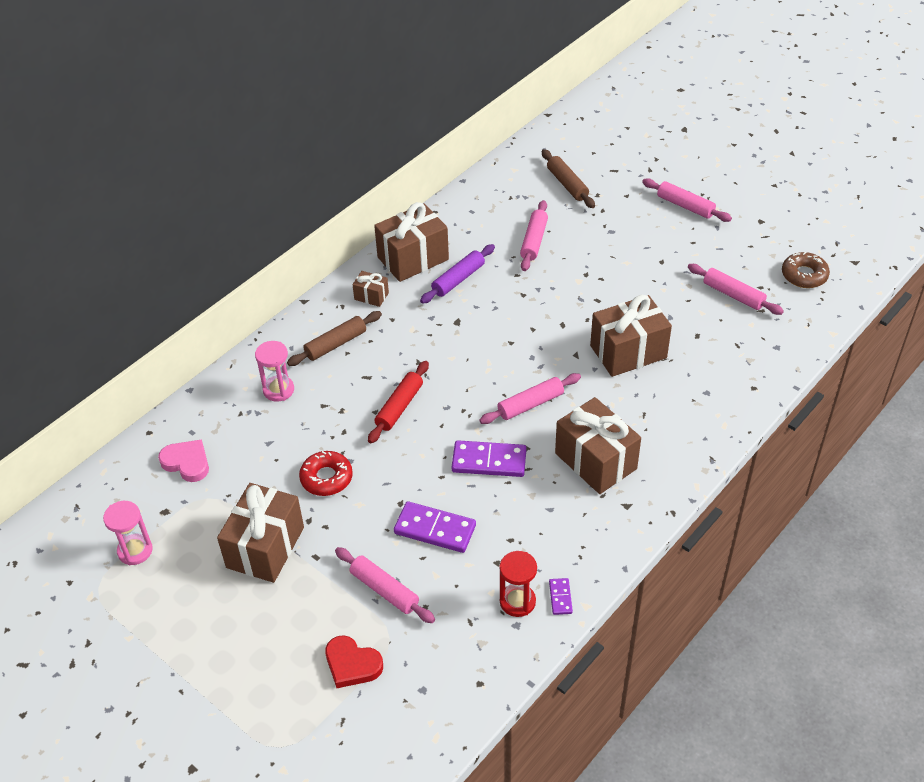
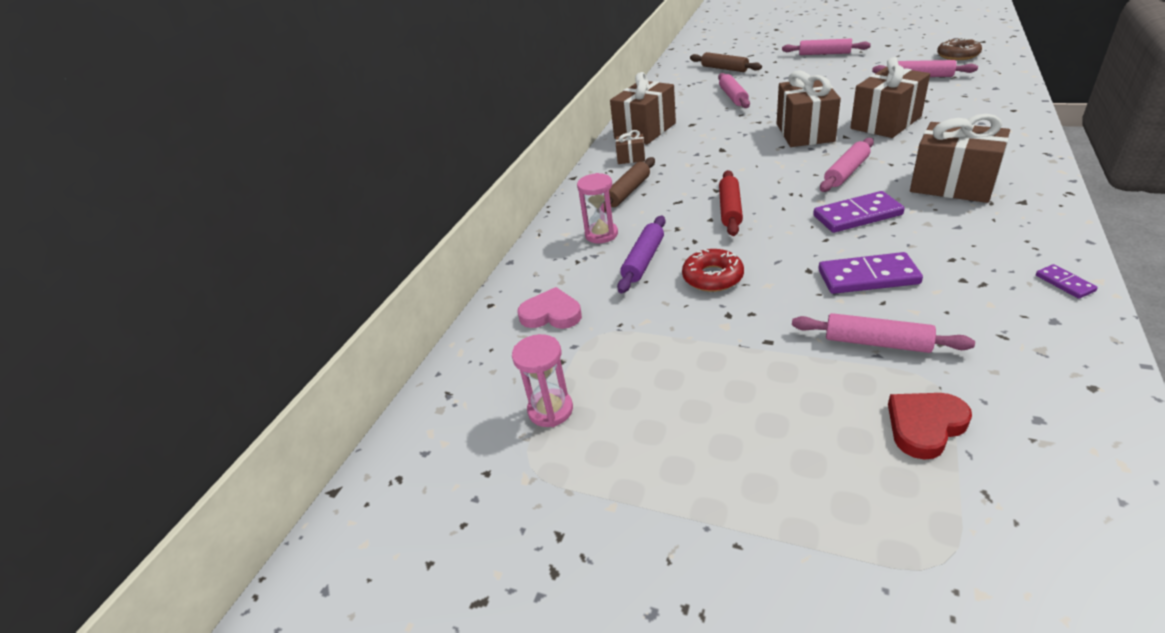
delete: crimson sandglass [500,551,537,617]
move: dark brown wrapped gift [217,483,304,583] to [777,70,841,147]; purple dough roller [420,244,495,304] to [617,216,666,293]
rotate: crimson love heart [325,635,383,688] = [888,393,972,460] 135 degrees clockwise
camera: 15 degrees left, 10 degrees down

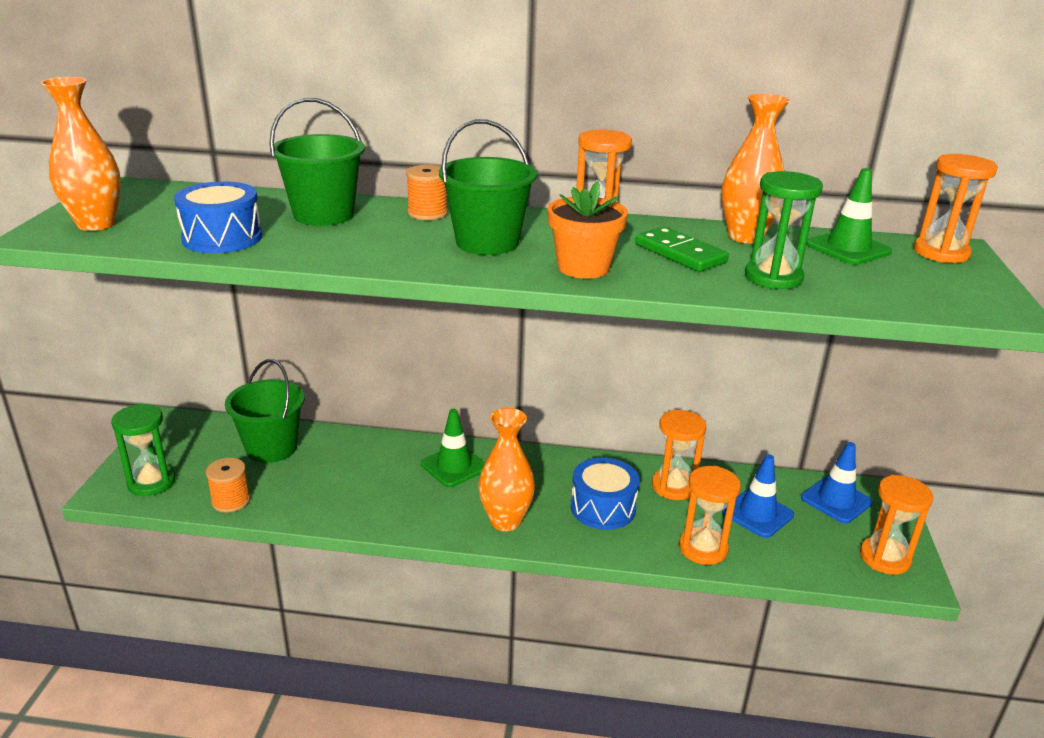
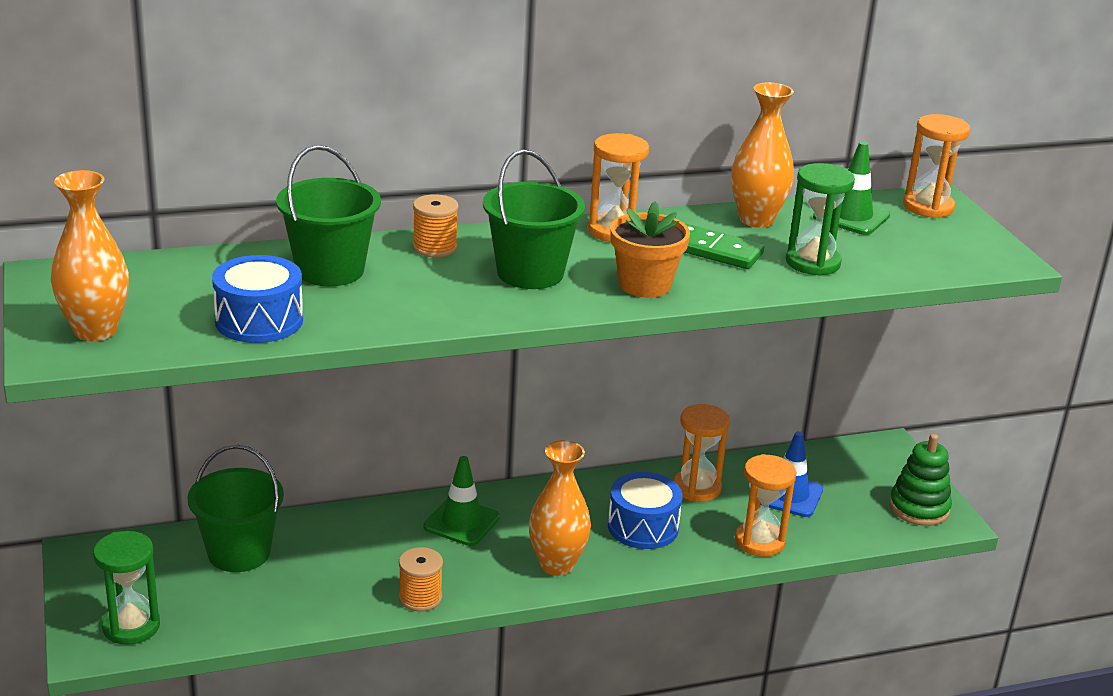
delete: cobalt road cone [801,442,873,523]
move: bright orange bobbin [206,458,250,513] to [399,547,443,612]
replace: bright orange sandglass [860,475,933,575] to green ring stacker [889,434,952,526]
camera: 25 degrees left, 0 degrees up

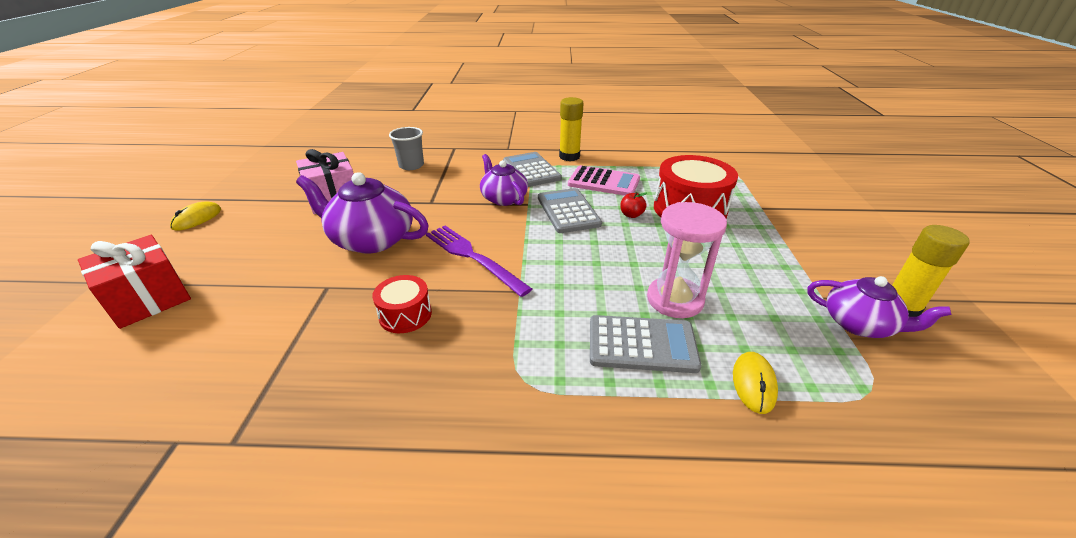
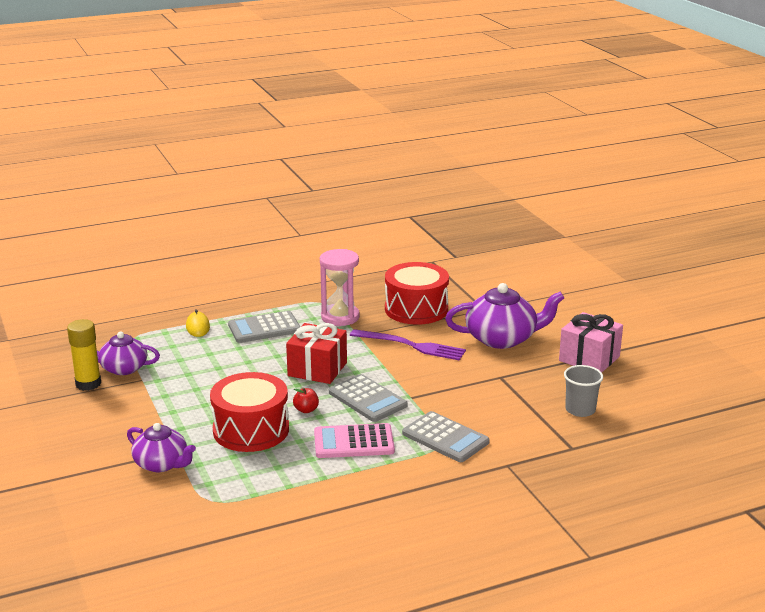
delete: bright yellow PC mouse [170,201,221,231]; bright yellow glue [559,97,583,161]
move: crimson wrapped gift [78,235,191,329] to [286,323,347,384]; purple china teapot [480,154,528,206] to [127,423,196,472]; rose-pink sandglass [647,202,727,318] to [320,249,360,326]
resize: crimson snare drum [372,275,432,333] = [385,262,449,325] x1.86
camera: 155 degrees right, 10 degrees down

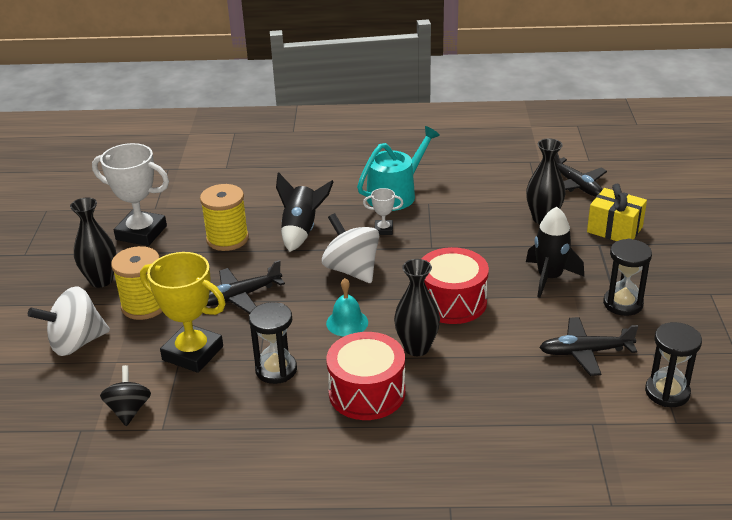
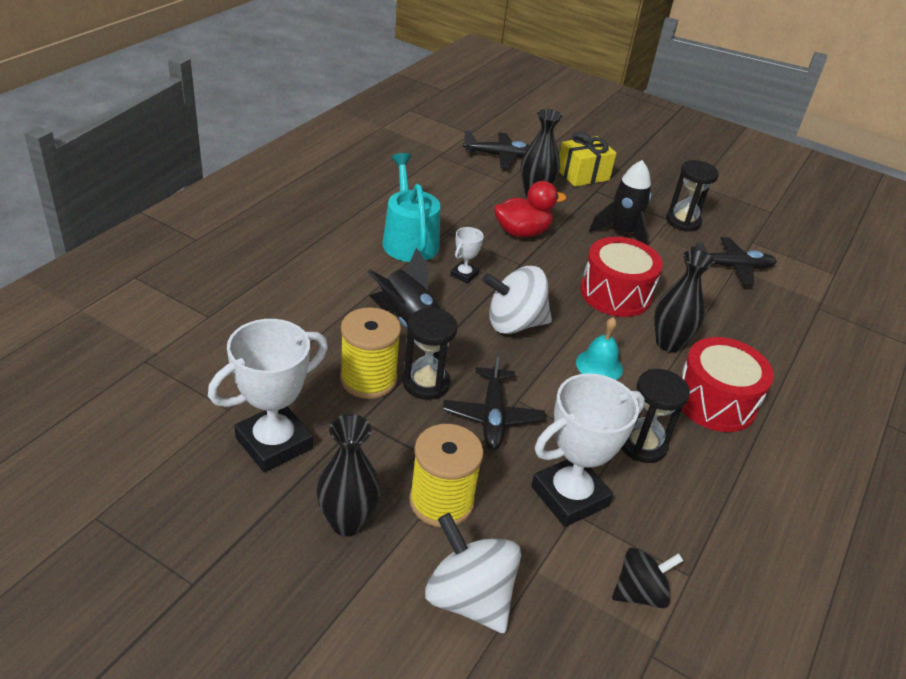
insert: crimson rubber duck [494,181,567,237]
move: jet-black sandglass [645,322,702,407] to [403,308,457,400]
recolor: bright yellow award cup [140,252,226,373] to pure white award cup [531,373,645,527]
rotate: pure white whirligig [28,287,110,356] = [425,513,521,633] 135 degrees clockwise; jet-black whirligig [100,365,151,426] = [612,547,684,608] 135 degrees clockwise; jet-black toy plane [539,317,638,376] = [691,237,777,286] 120 degrees counterclockwise
camera: 65 degrees left, 5 degrees up

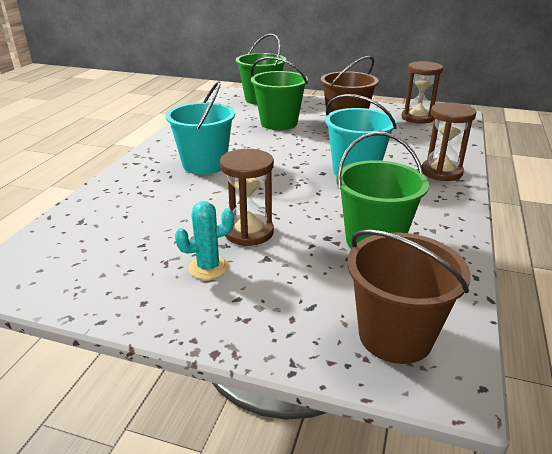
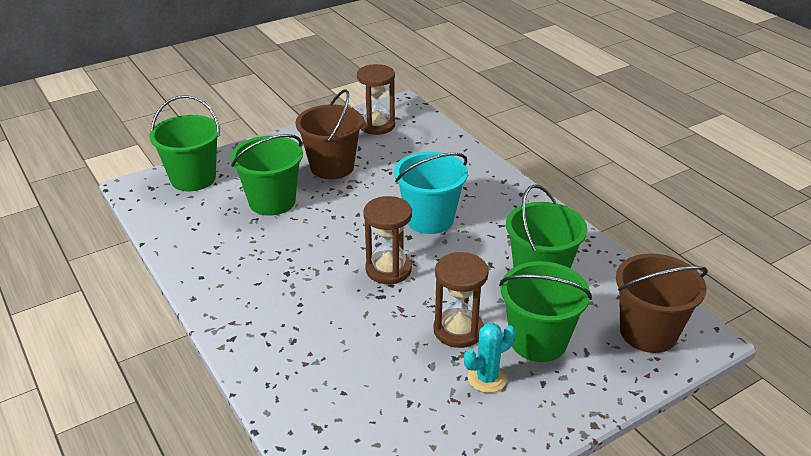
delete: turquoise bucket [166,81,235,175]
insert: green bucket [499,261,592,362]
move: dark brown sandglass [421,102,476,181] to [363,196,412,284]
rotate: turquoise cactus [175,201,234,280] = [464,323,516,393] 45 degrees clockwise
camera: 50 degrees left, 5 degrees up

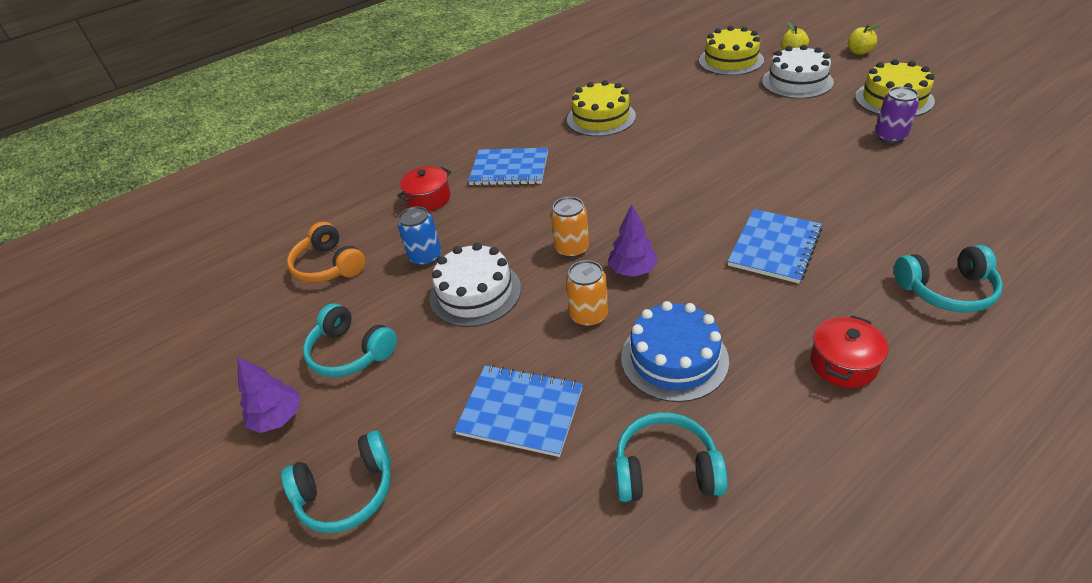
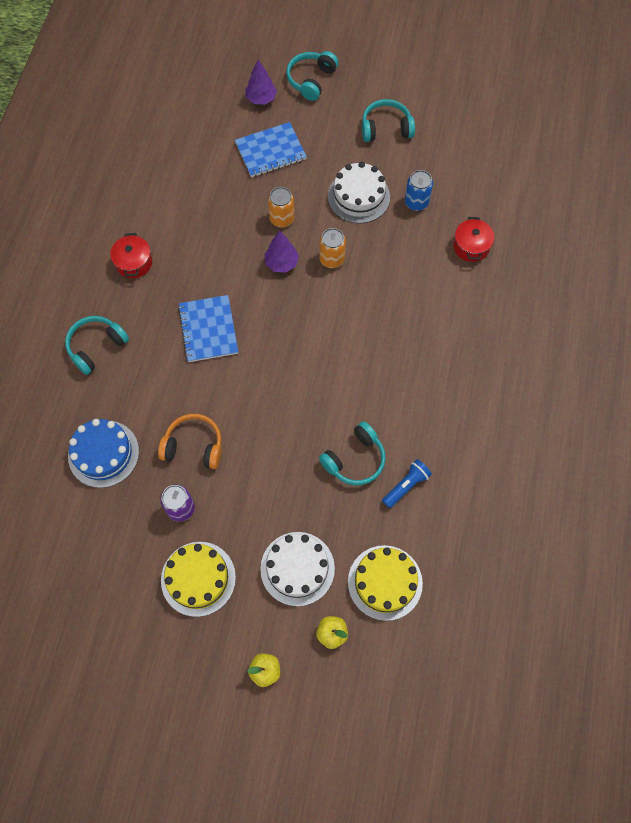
delete: cobalt exercise book [468,148,548,186]; bright yellow layer cake [567,80,636,137]
insert: cobalt flashlight [382,459,432,508]
move: purple toy tree [238,357,301,433] to [245,60,277,105]; bright orange over-ear headphones [287,222,365,283] to [158,414,222,469]; turquoise over-ear headphones [615,412,727,502] to [319,422,386,485]; cobalt layer cake [621,301,729,402] to [68,419,139,488]
camera: 135 degrees right, 25 degrees up

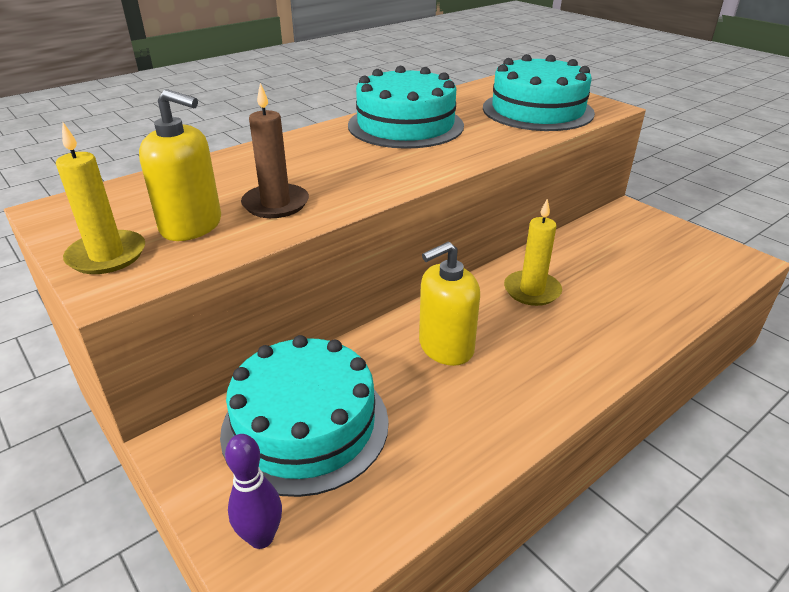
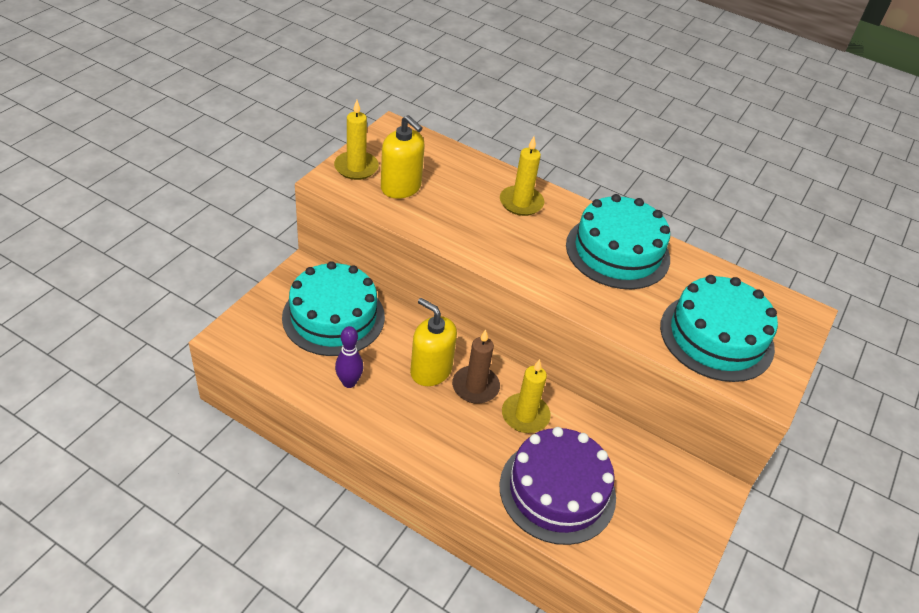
insert: purple layer cake [499,427,616,545]; bright yellow candle [500,137,544,216]
move: purple tenpin [225,434,282,549] to [335,326,364,388]; dark brown candle [241,83,309,218] to [452,329,500,404]
rotate: bright yellow pump bottle [139,89,221,241] = [381,115,425,199] 45 degrees counterclockwise
camera: 65 degrees right, 10 degrees up

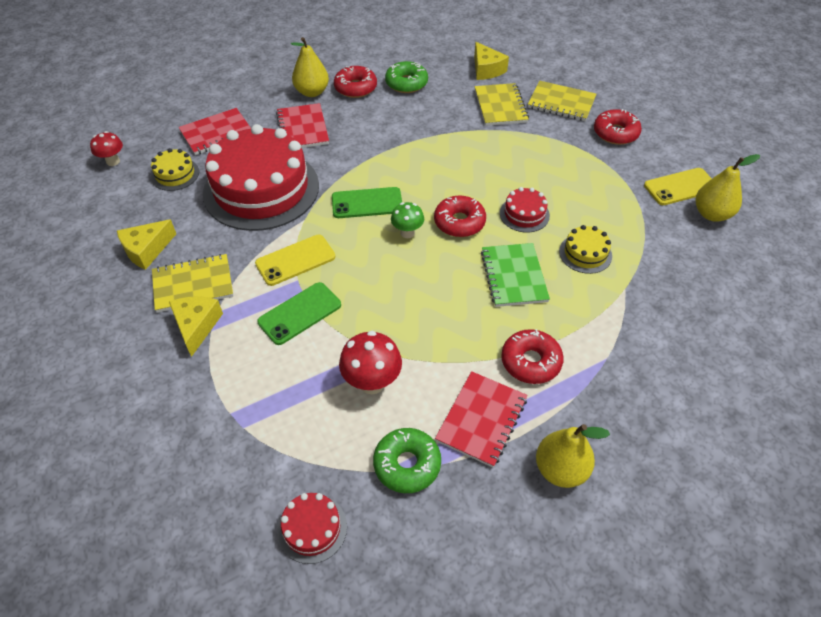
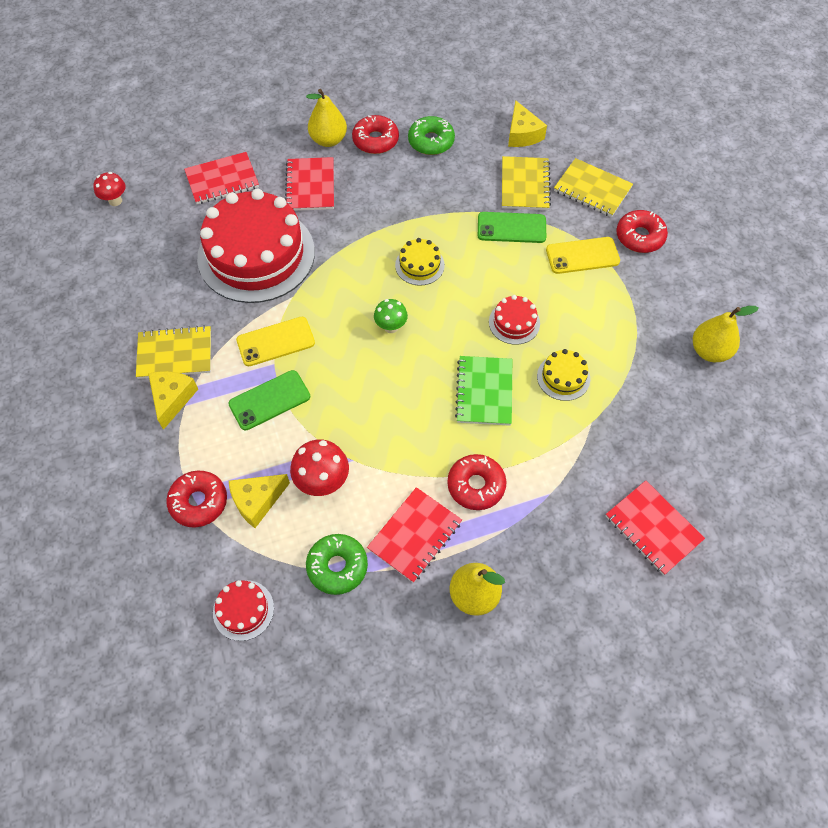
insert: crimson exercise book [606,480,705,575]
move: bright yellow cheese wedge [117,219,176,270] to [229,474,290,528]; bright yellow layer cake [151,148,199,191] to [395,238,445,286]; green phone [332,187,402,218] to [478,212,546,243]; crimson glazed donut [434,195,486,237] to [166,471,227,527]; bright yellow phone [644,168,712,205] to [546,237,620,274]
camera: 10 degrees right, 10 degrees up

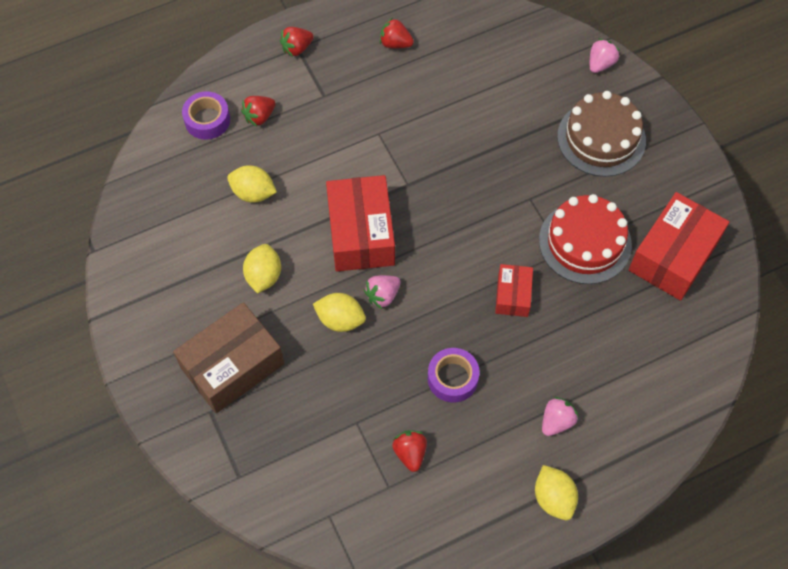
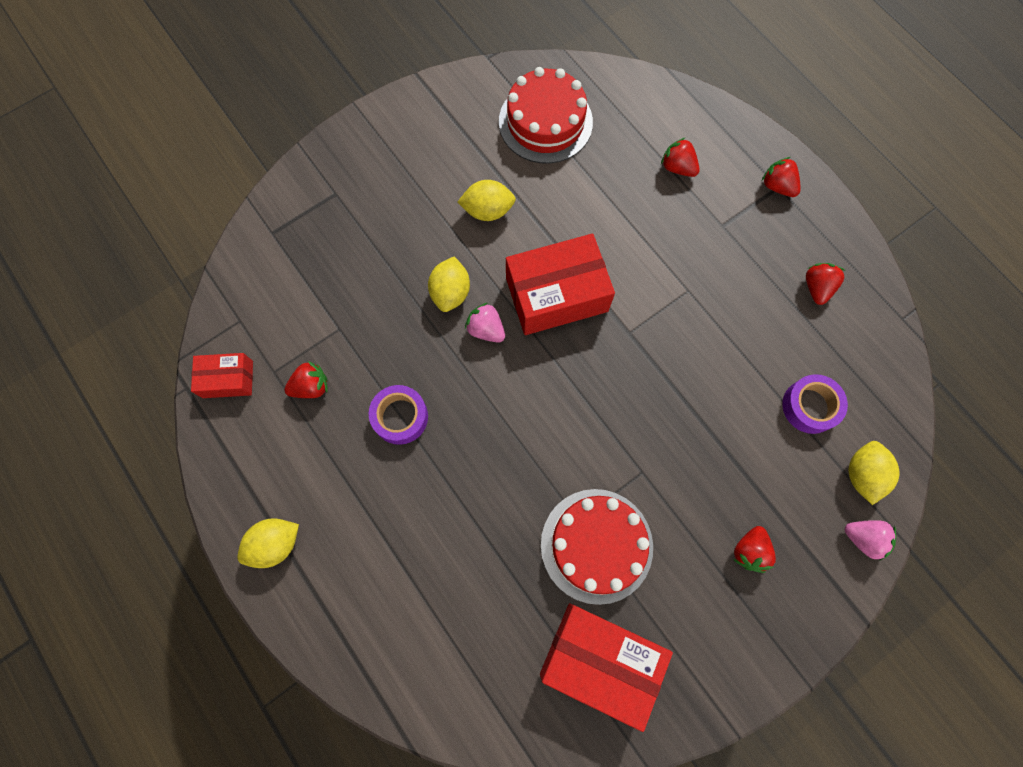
delete: dark brown parcel [173,302,284,413]; rose-pink toy strawberry [542,397,578,436]
insert: crimson layer cake [499,67,593,164]
move: purple sticky tape [182,91,230,140] to [782,374,848,434]; bright yellow citrus fruit [227,165,277,203] to [848,441,900,505]; crimson parcel [495,264,533,317] to [191,353,253,398]
replace: dark brown layer cake [557,91,646,177] to crimson toy strawberry [733,526,776,573]
camera: 80 degrees right, 10 degrees up

